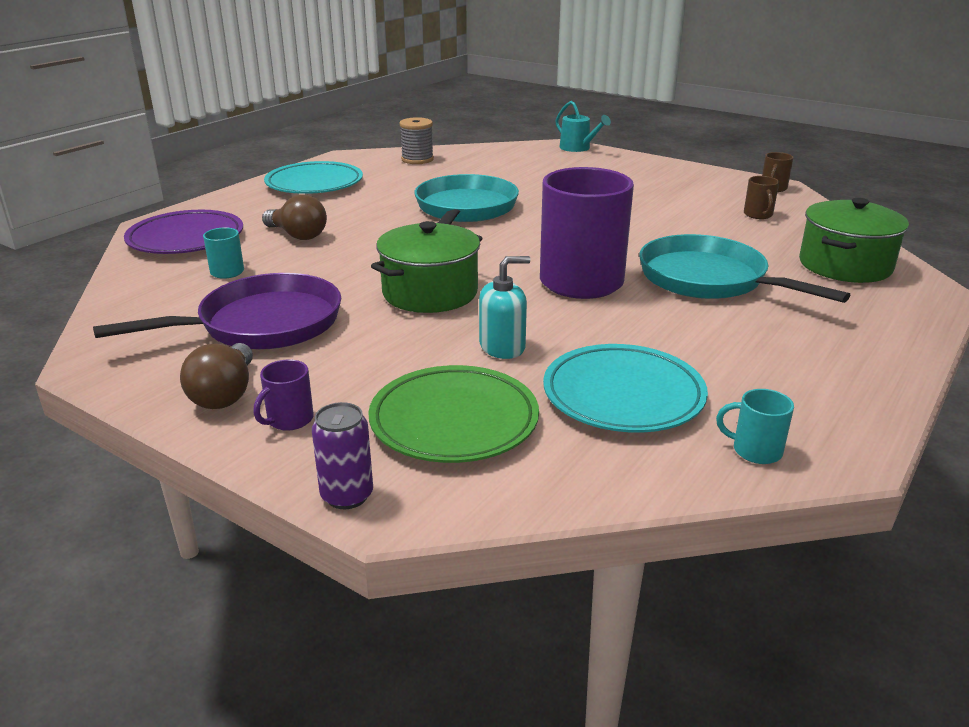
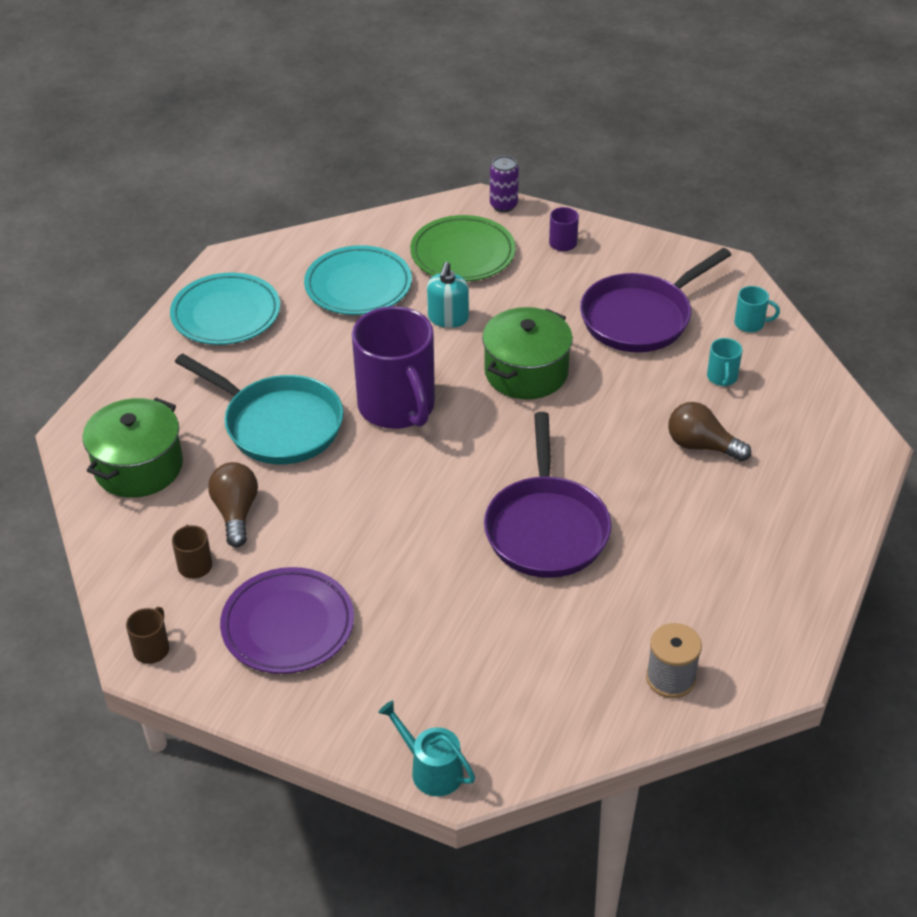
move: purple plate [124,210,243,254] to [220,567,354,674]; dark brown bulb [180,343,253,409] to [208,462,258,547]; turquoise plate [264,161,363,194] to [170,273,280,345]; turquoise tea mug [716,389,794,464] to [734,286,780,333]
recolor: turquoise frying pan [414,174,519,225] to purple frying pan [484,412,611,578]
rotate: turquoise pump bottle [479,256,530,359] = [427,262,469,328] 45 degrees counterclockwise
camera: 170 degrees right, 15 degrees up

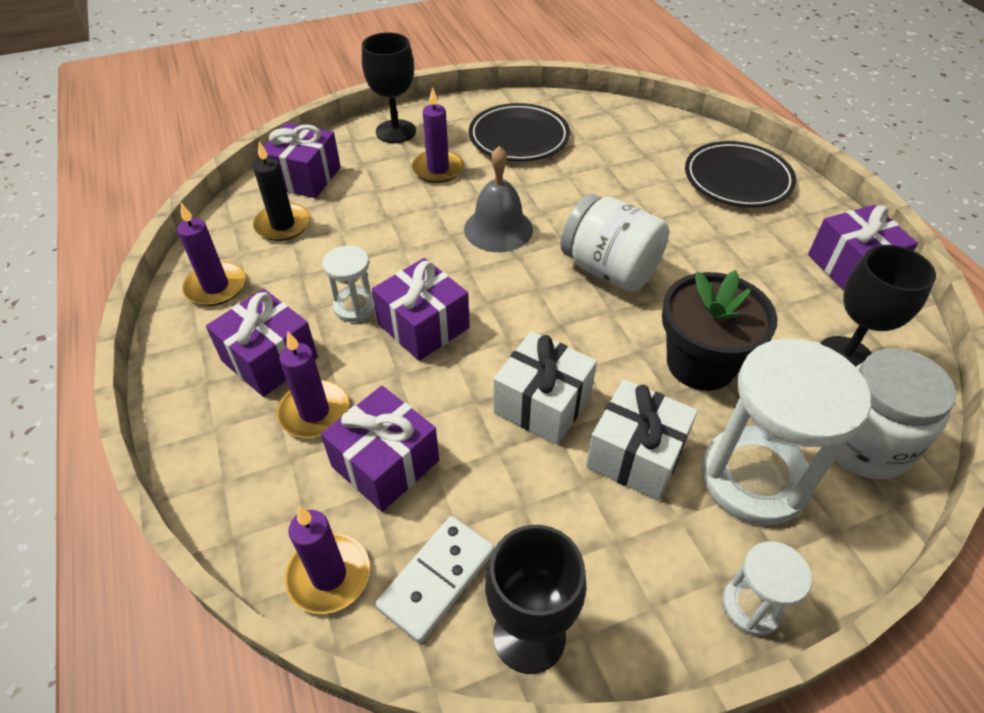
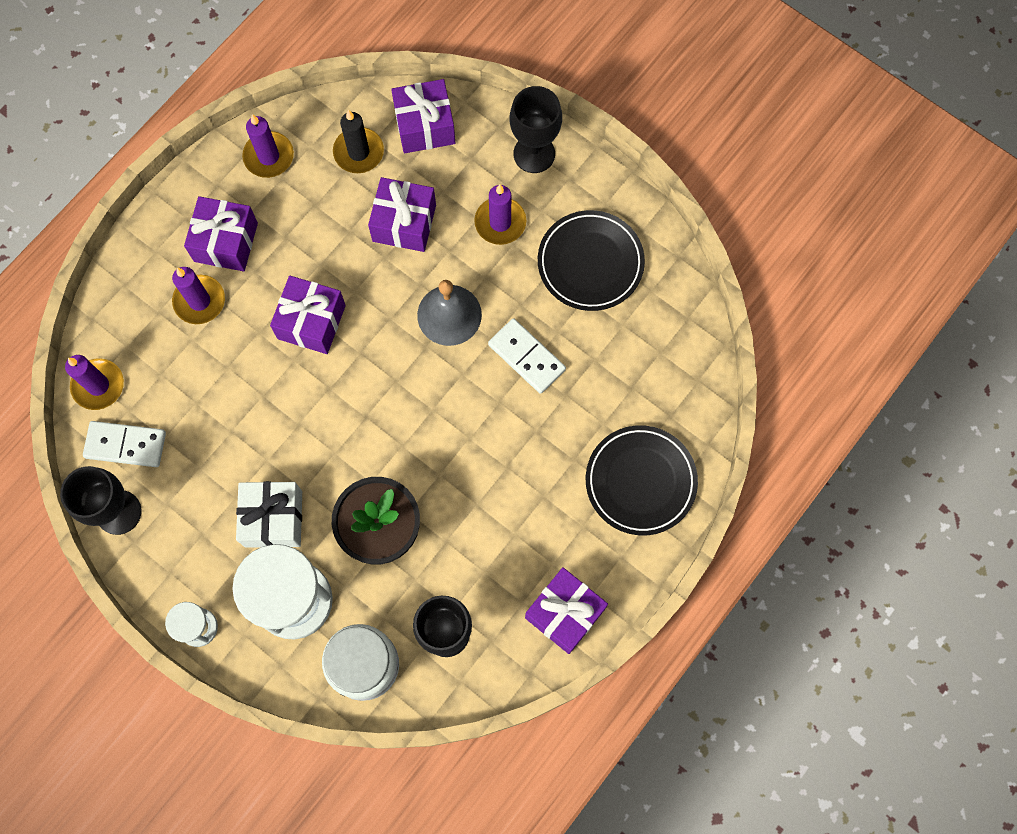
delete: pure white sandglass [322,246,375,322]; pure white wrapped gift [493,331,597,445]; pure white preserve jar [561,194,669,292]
insert: pure white domino piece [488,318,566,394]
move: purple wrapped gift [321,386,439,512] to [368,177,436,252]
camera: 60 degrees right, 25 degrees up

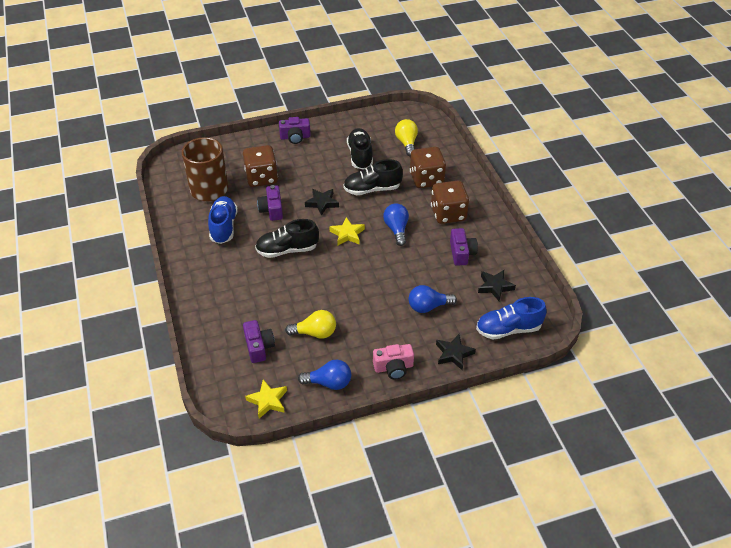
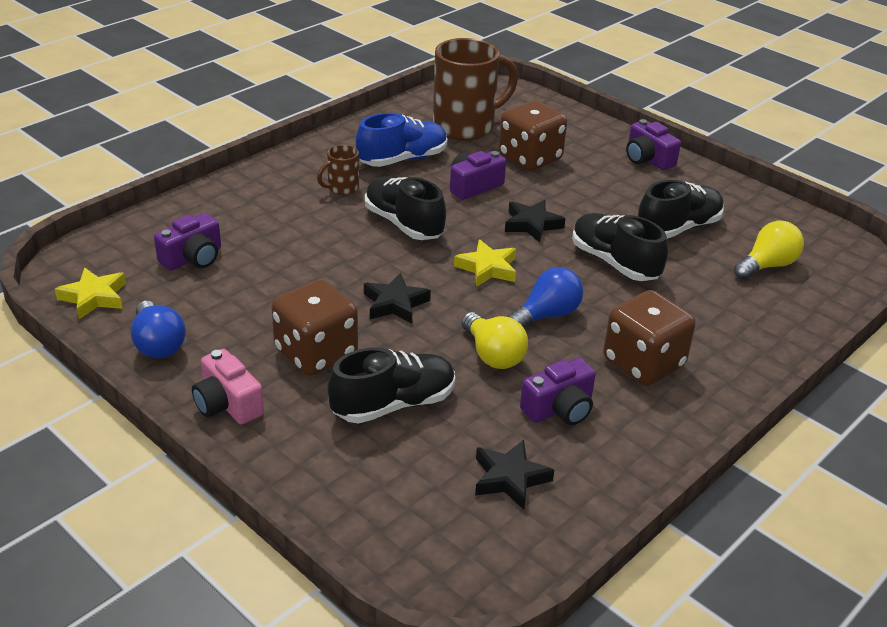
delete: cobalt shoe [476,297,547,340]
insert: dark brown tea mug [317,145,359,195]
move: bright yellow bulb [285,310,336,339] to [461,312,528,369]; dark brown game die [410,147,446,188] to [271,279,358,376]; jet-black star shape [436,334,476,370] to [364,273,431,324]
replace: cobalt bulb [409,285,457,313] to jet-black shoe [327,347,455,423]
camera: 60 degrees right, 10 degrees down

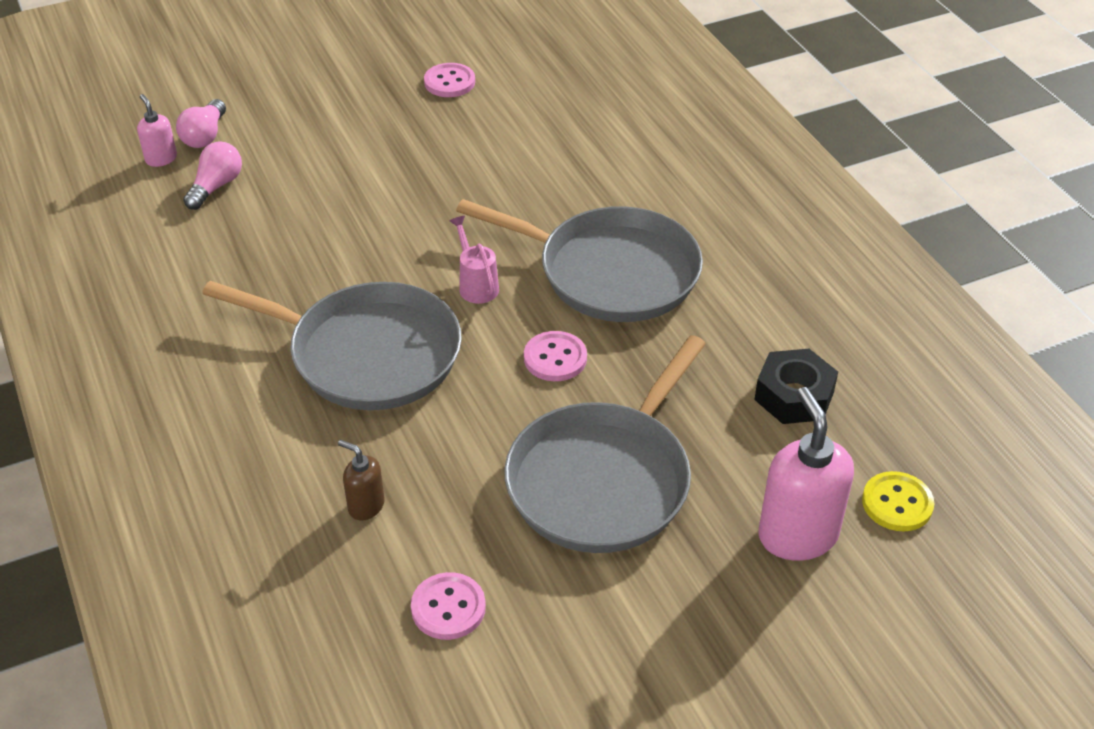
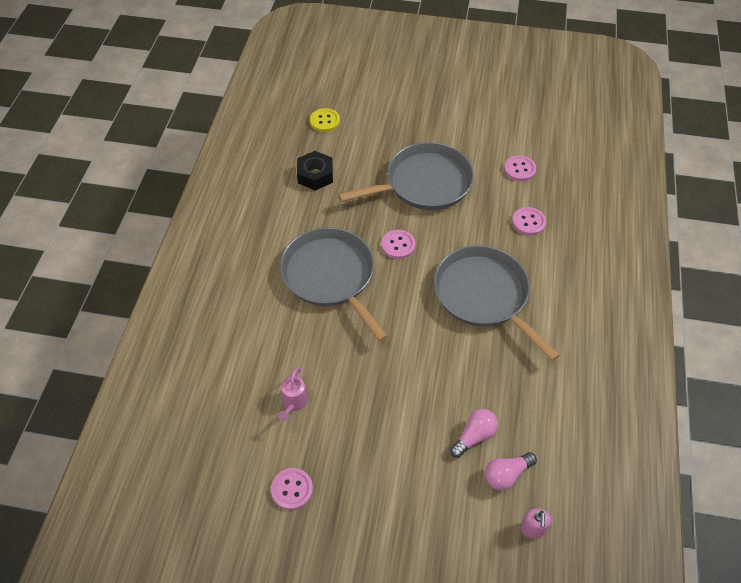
delete: rose-pink pump bottle [758,387,854,561]
move: rose-pink bulb [176,99,226,148] to [450,409,498,458]; rose-pink watering can [450,216,499,304] to [278,367,308,421]
replace: dark brown pump bottle [338,440,385,521] to rose-pink button [512,207,546,236]
camera: 145 degrees left, 10 degrees up

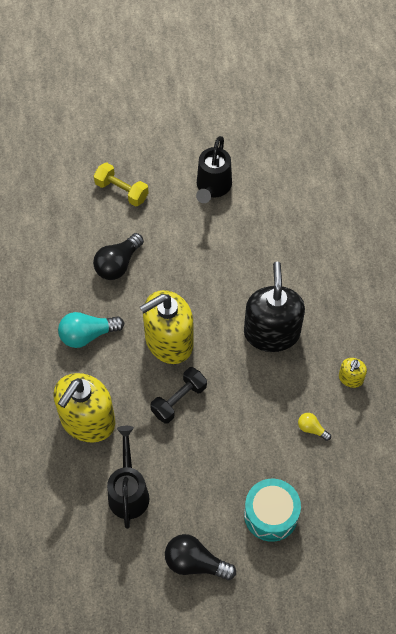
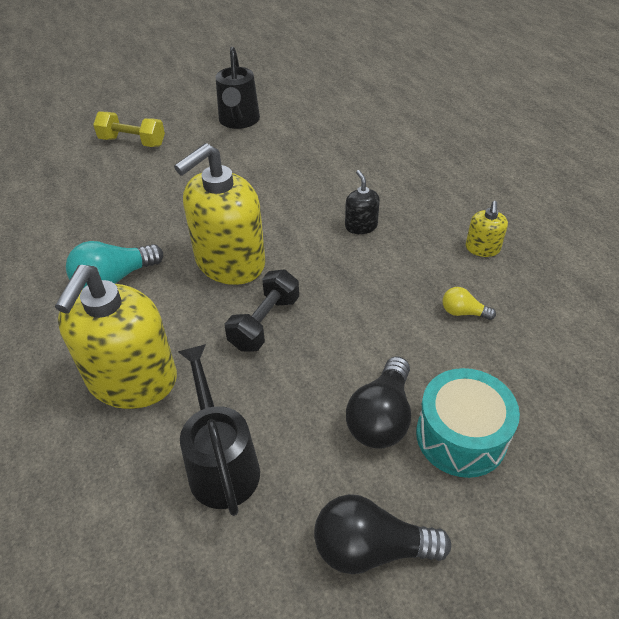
move: jet-black bulb [93,233,144,280] to [346,356,411,449]
resize: jet-black pump bottle [244,262,305,352] = [345,170,380,234] x0.45
camera: 15 degrees left, 15 degrees down

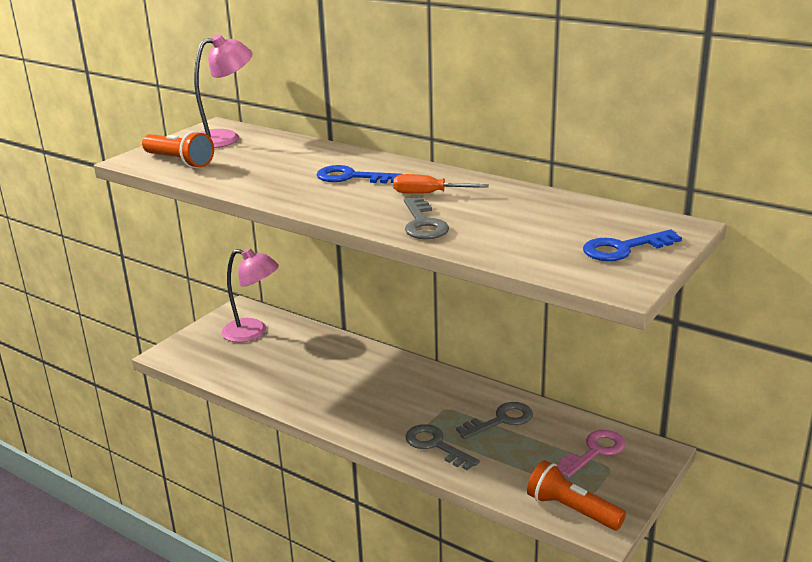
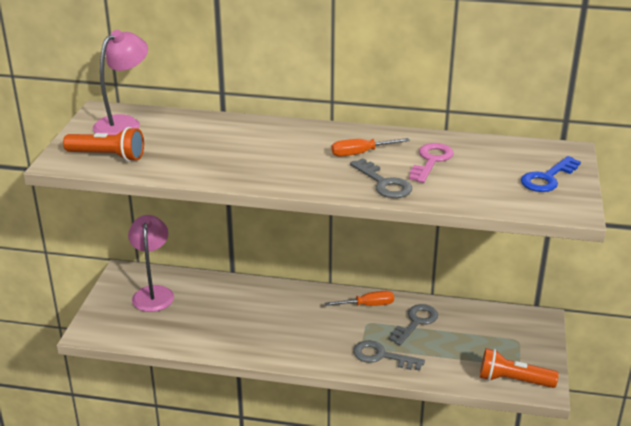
delete: cobalt latchkey [317,165,401,184]
insert: bright orange hand screwdriver [325,291,394,306]
move: rose-pink latchkey [557,430,626,478] to [409,143,454,183]
rotate: rose-pink reading lamp [222,248,279,343] = [128,215,174,312] 90 degrees counterclockwise
camera: 25 degrees left, 5 degrees up

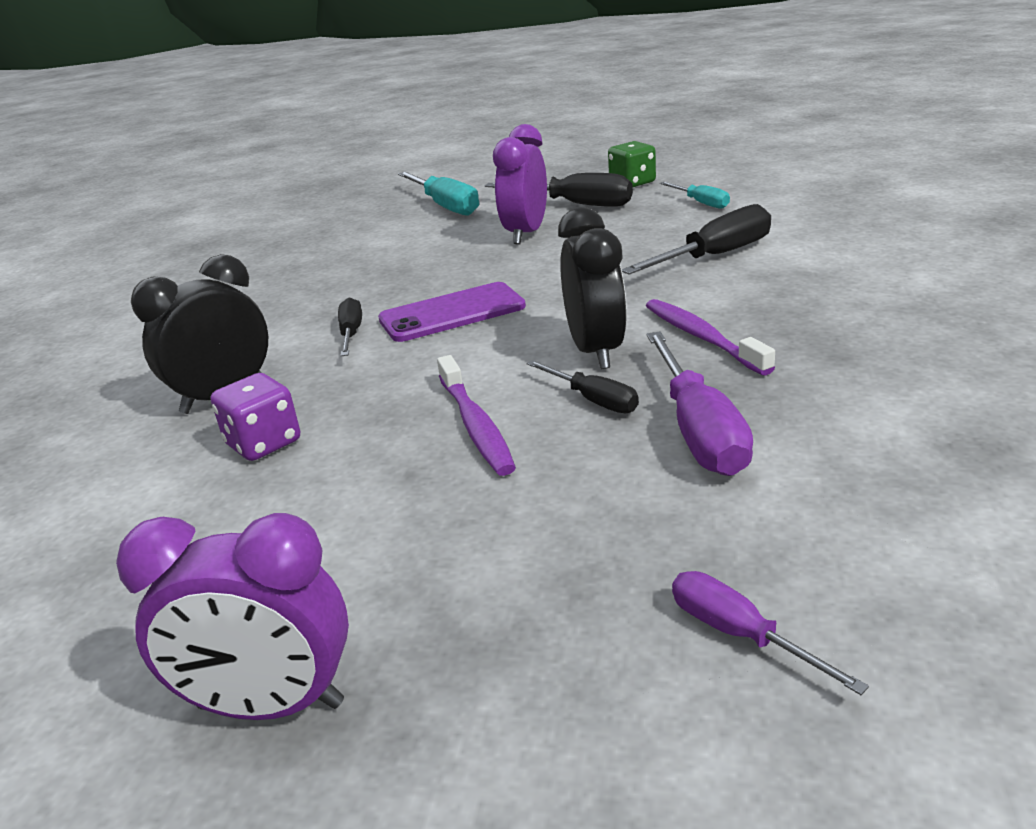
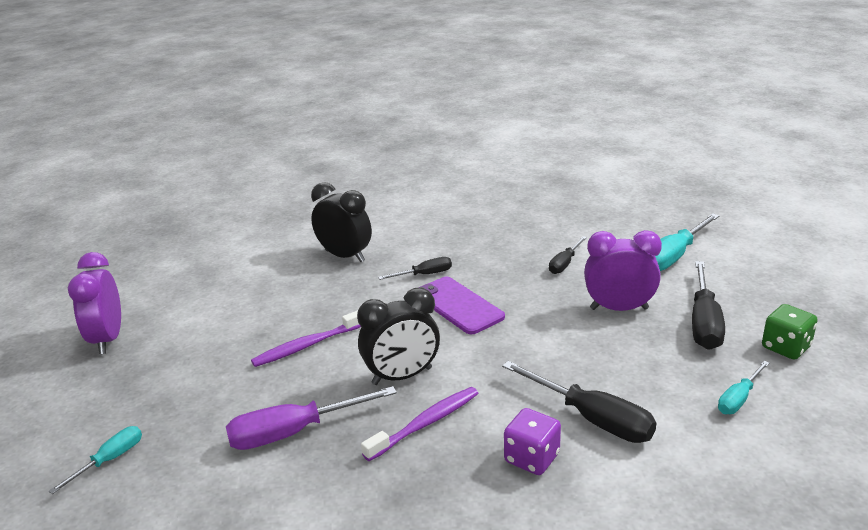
move: purple game die [211,373,300,461] to [504,408,561,475]; jet-black hand screwdriver [527,360,639,413] to [549,236,587,274]
recolor: purple hand screwdriver [672,571,869,695] to turquoise hand screwdriver [49,426,142,494]
camera: 75 degrees right, 0 degrees up

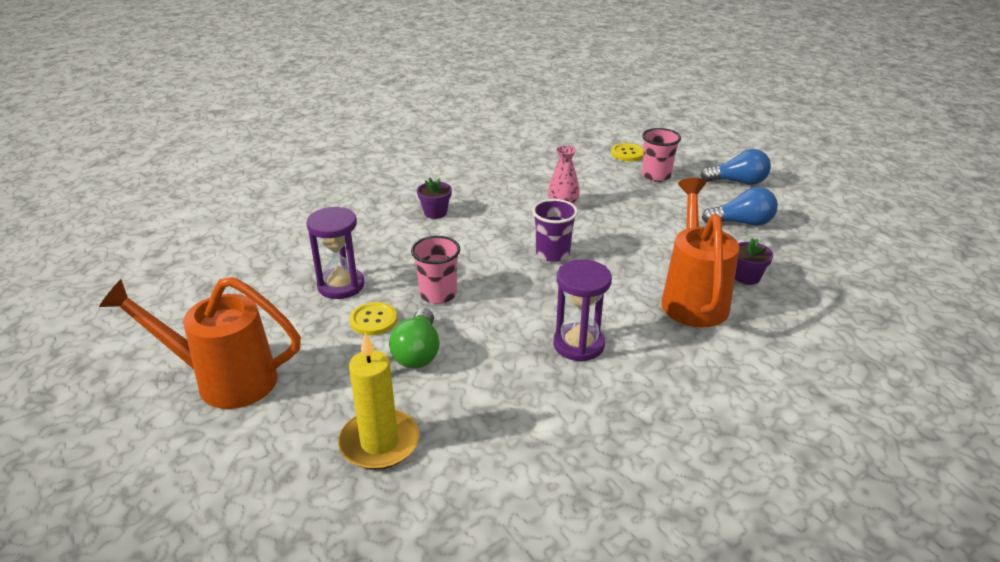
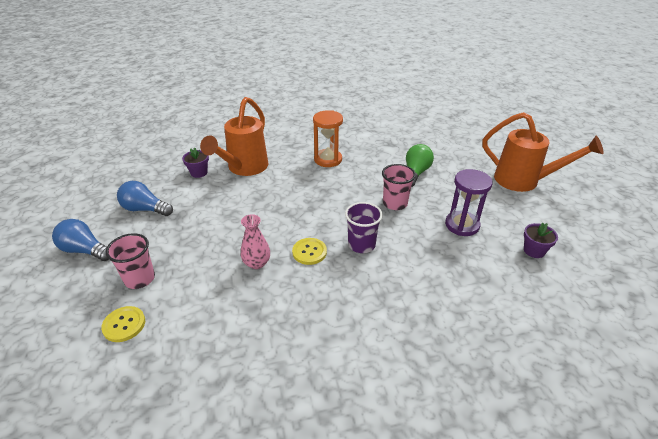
delete: bright yellow candle [338,333,419,470]
move: bright yellow button [349,302,397,335] to [292,238,327,265]; purple flower pot [417,178,452,219] to [524,223,558,258]; purple beaker [532,199,578,262] to [345,202,383,253]
recolor: purple sandglass [553,259,612,362] to bright orange sandglass [313,110,343,167]
camera: 160 degrees left, 5 degrees up

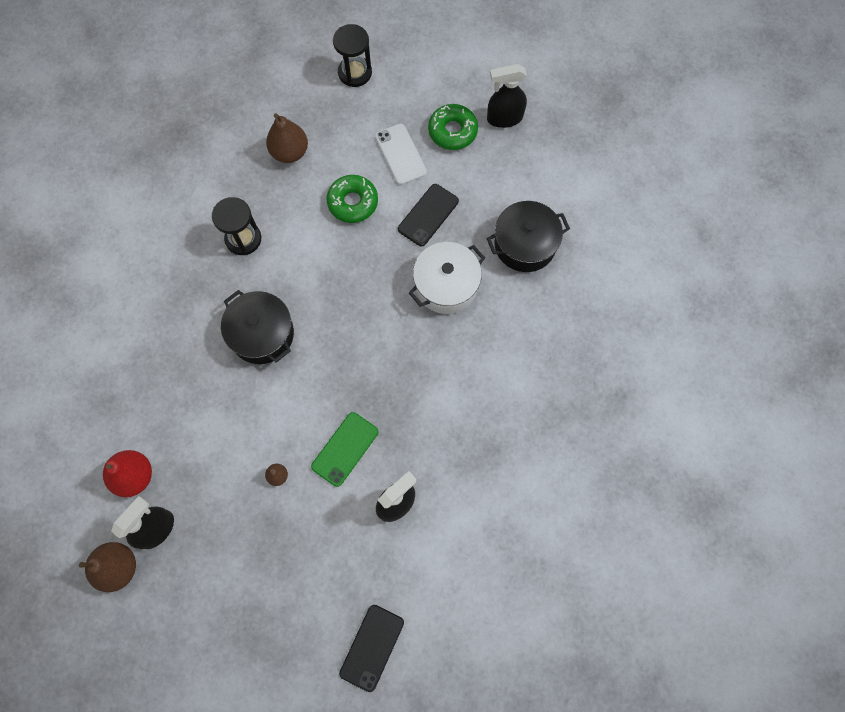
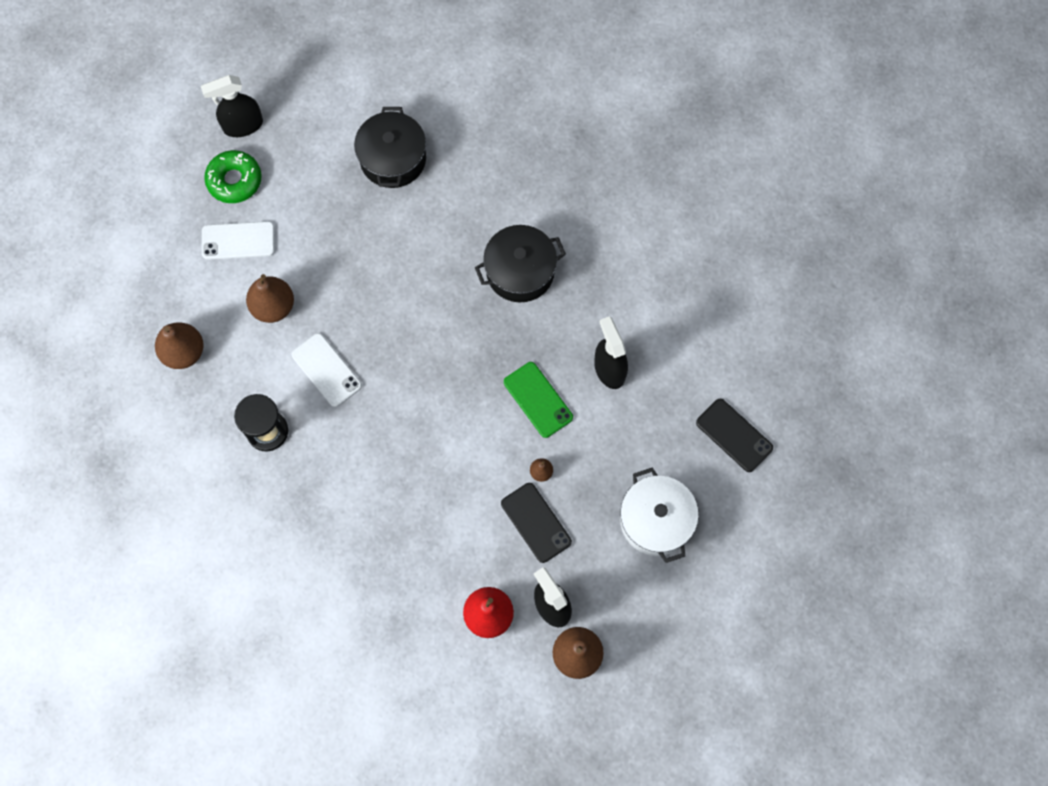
delete: jet-black sandglass [333,24,372,87]
insert: pure white phone [292,333,362,407]
move: jet-black stockpot [221,290,294,364] to [475,225,566,303]; jet-black phone [398,184,459,246] to [501,483,572,563]; pure white stockpot [409,242,485,314] to [620,468,699,563]
replace: green glazed donut [326,175,378,223] to dark brown pear fruit [246,274,294,323]
rotate: jet-black spray bottle [487,64,527,128] = [201,75,263,137] 60 degrees clockwise
camera: 70 degrees left, 0 degrees up

